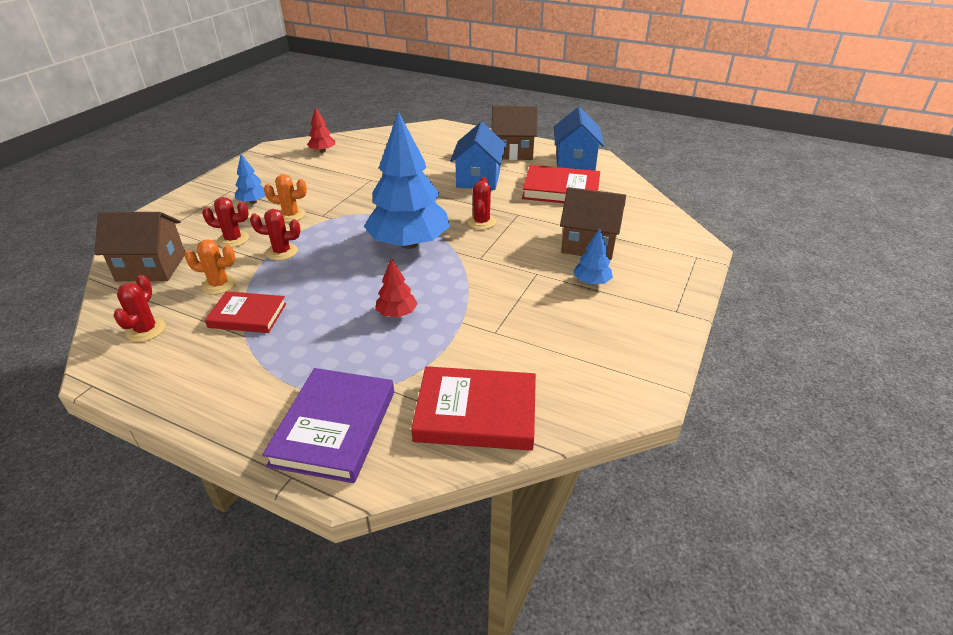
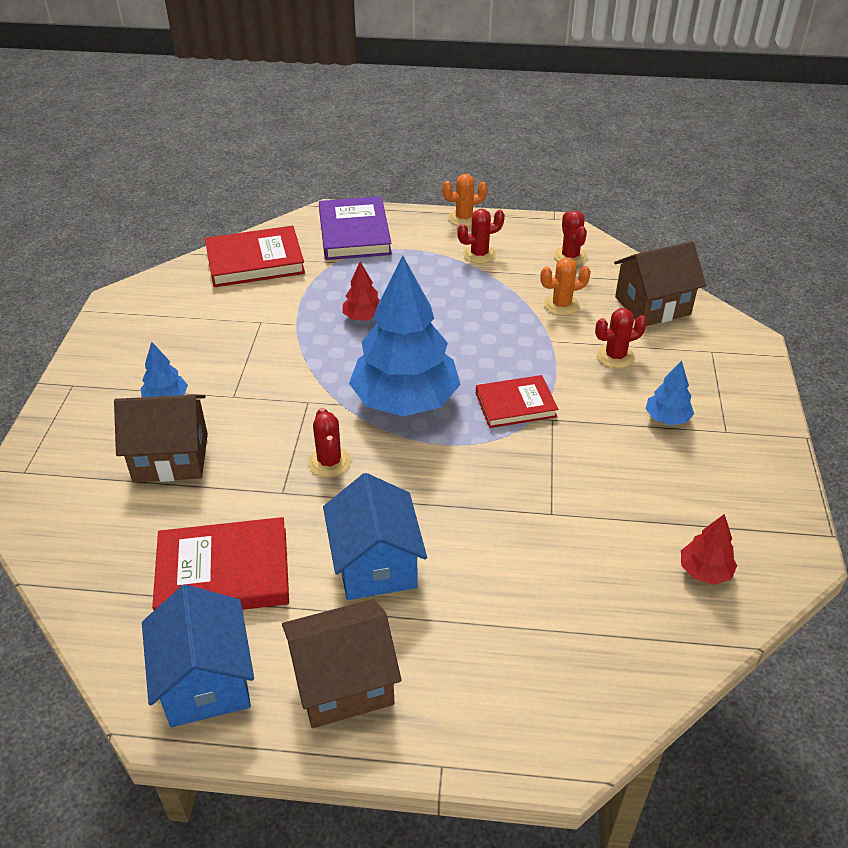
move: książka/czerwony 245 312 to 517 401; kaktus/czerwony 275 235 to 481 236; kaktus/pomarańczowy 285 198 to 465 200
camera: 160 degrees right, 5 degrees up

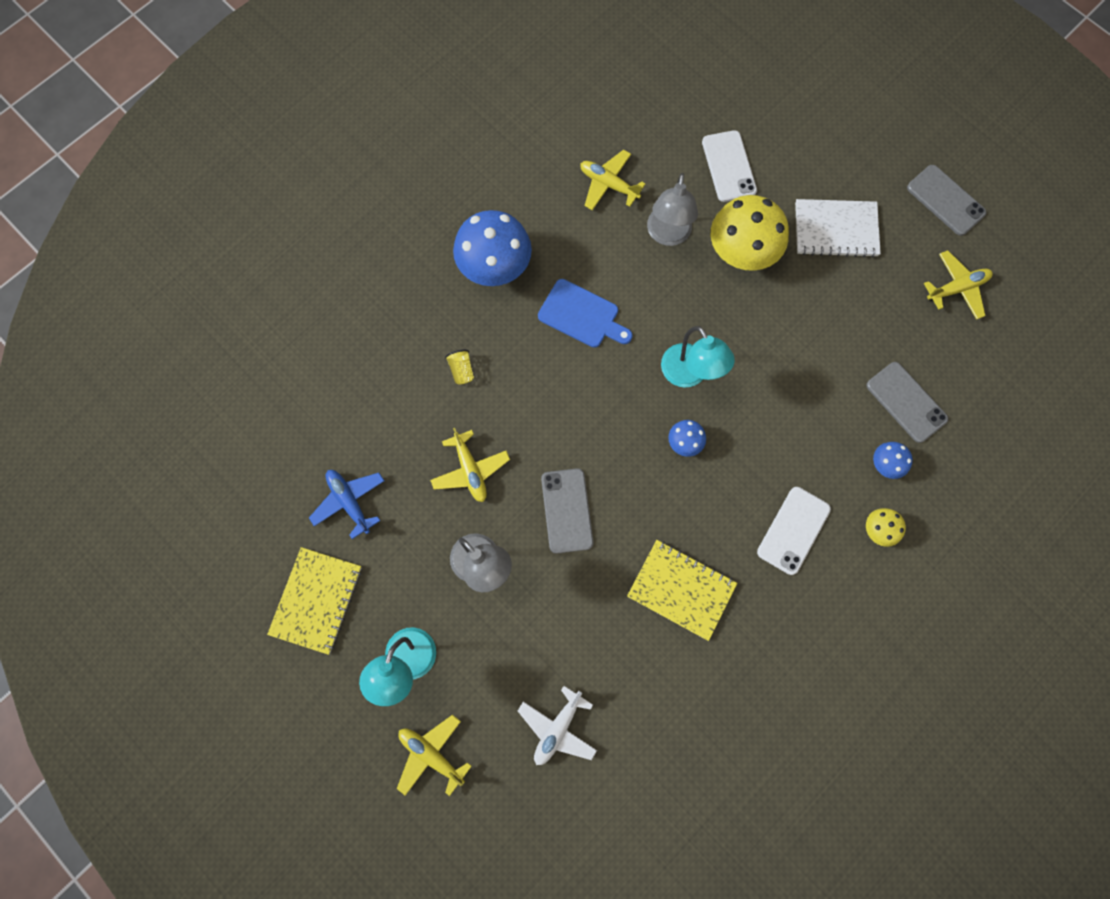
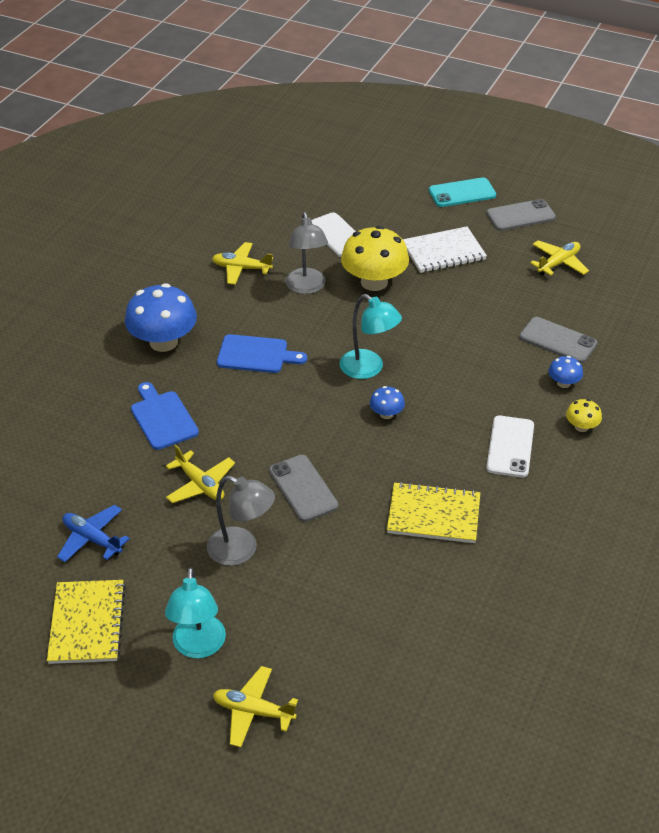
delete: samolot/biały 557 725
insert: telefon/turkusowy 462 192
replace: szklanka/żółty 459 367 to deska do krojenia/niebieski 165 416
rotate: telefon/szary 947 200 = 521 215 45 degrees counterclockwise
camera: 20 degrees left, 30 degrees down

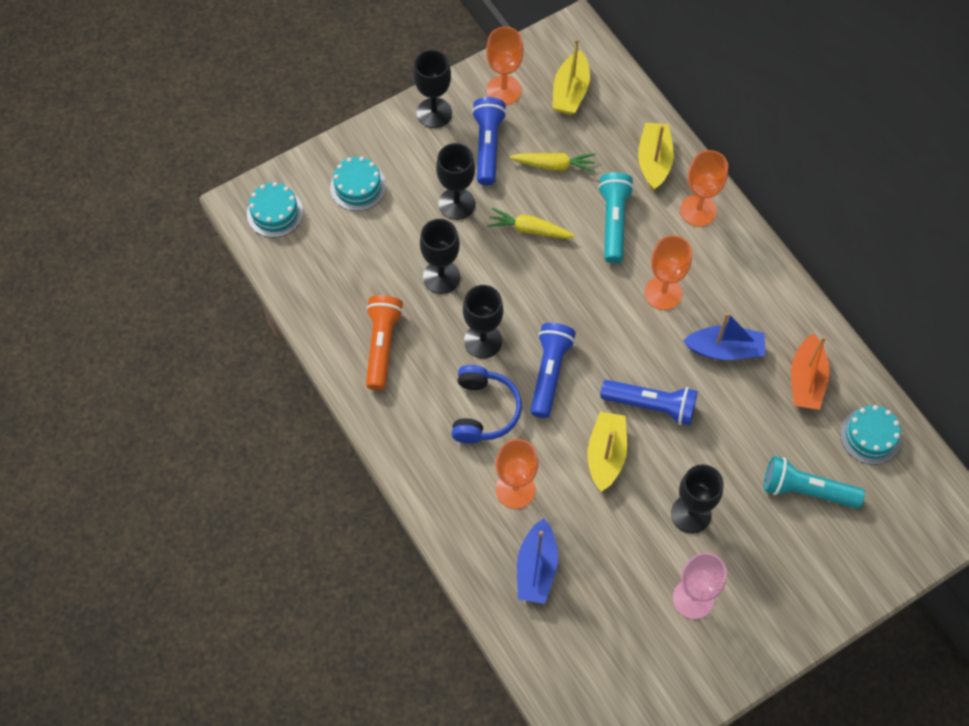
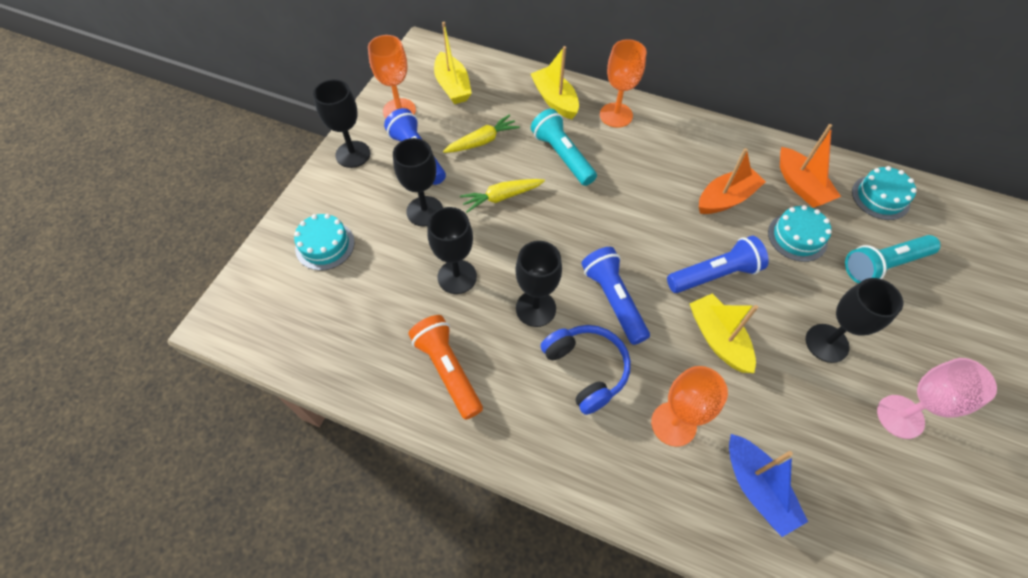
delete: kielich/pomarańczowy 668 272
move: tort/turkusowy 275 209 to 800 233
recolor: łódka/niebieski 724 336 to łódka/pomarańczowy 732 181
camera: 35 degrees left, 5 degrees down

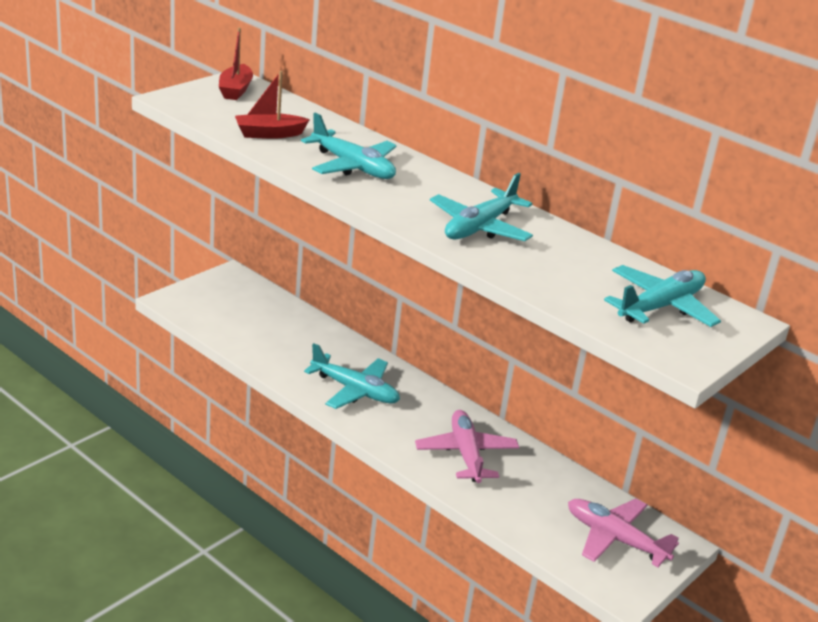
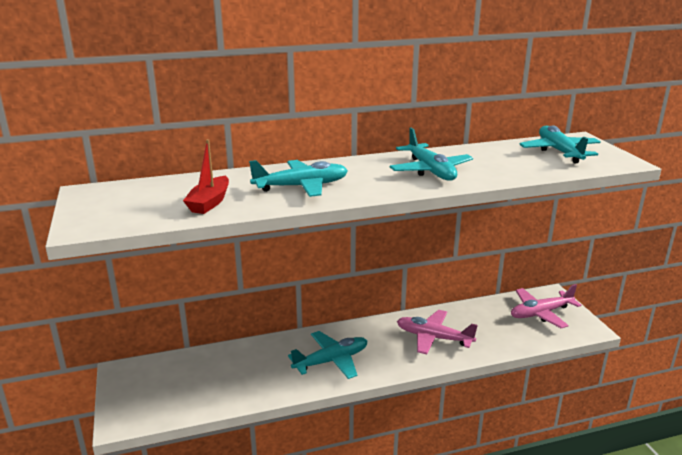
delete: łódka/czerwony 236 63
camera: 55 degrees left, 5 degrees down

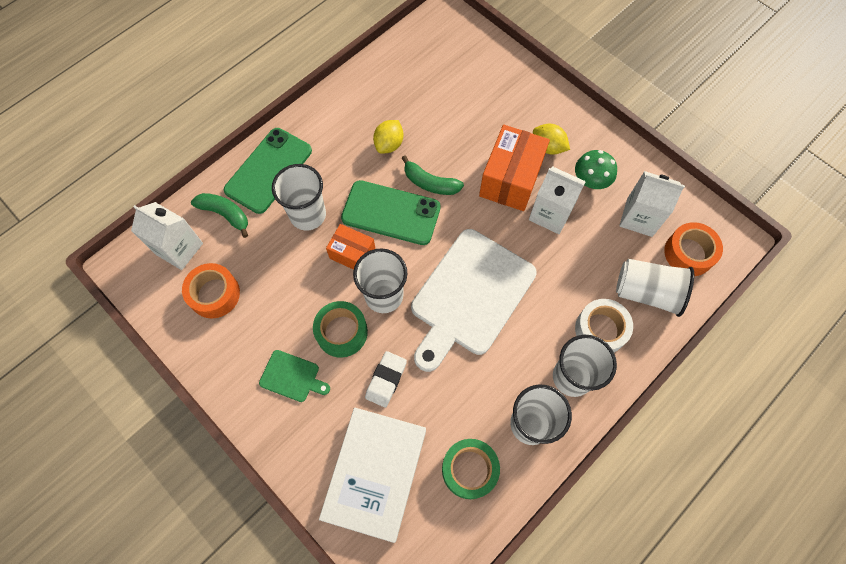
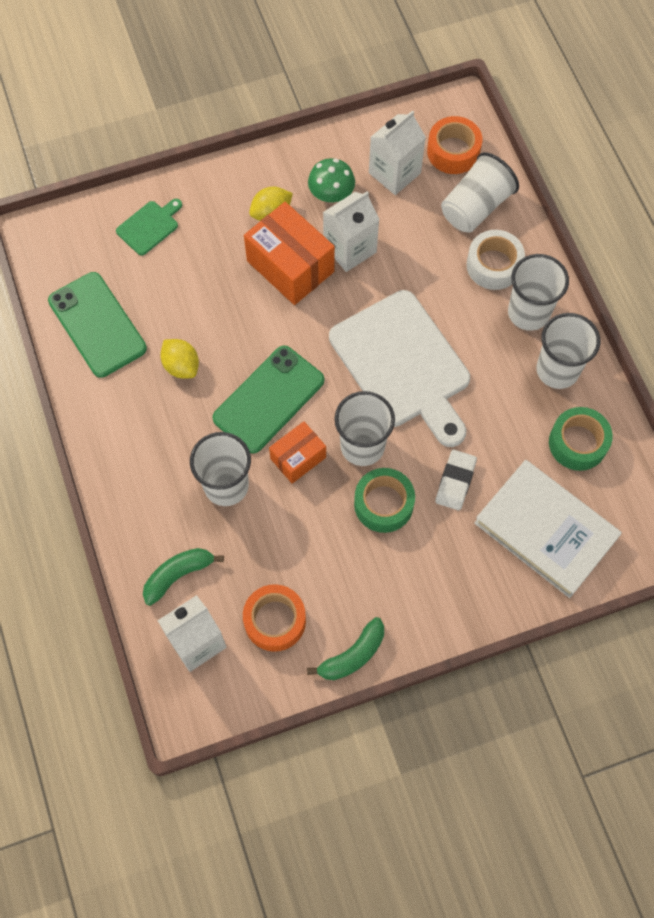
move: telefon/zielony 268 171 to 97 325; deska do krojenia/zielony 294 376 to 149 227; banan/zielony 433 175 to 345 648
rotate: gumka do mazania/biały 386 379 = 456 480 60 degrees clockwise
camera: 65 degrees left, 0 degrees up

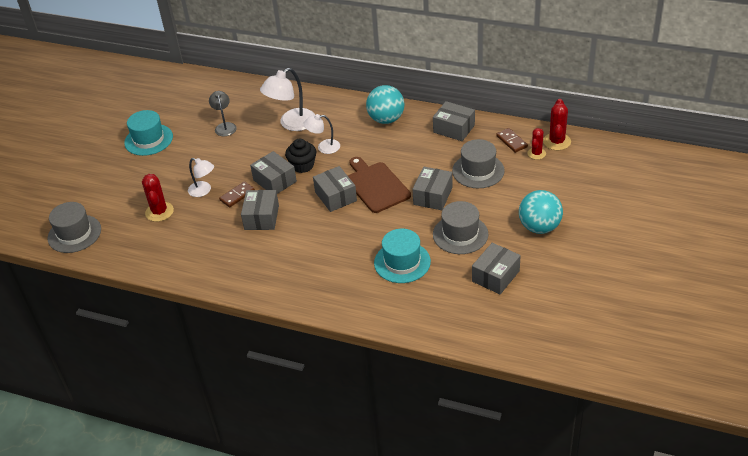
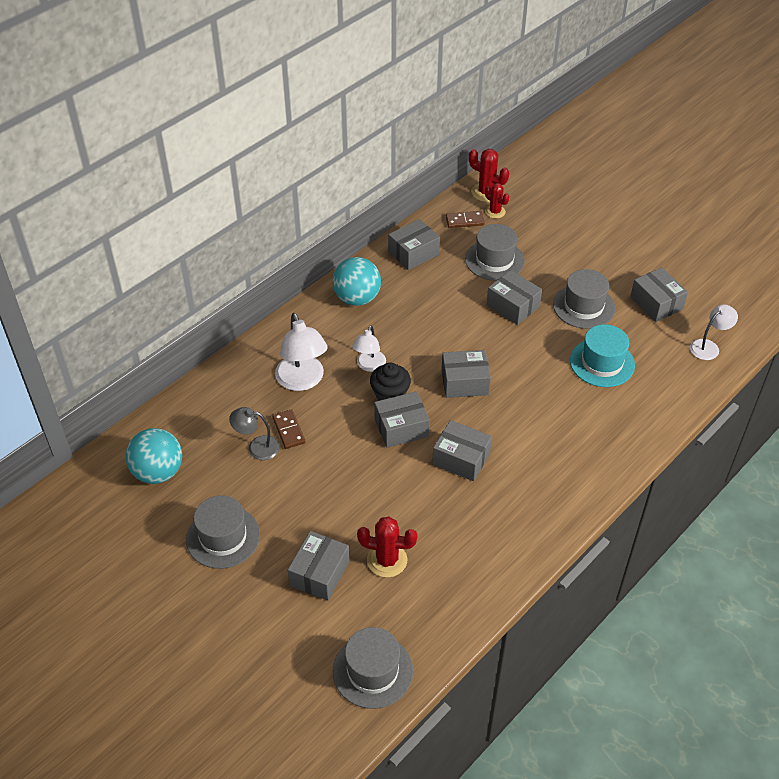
delete: deska do krojenia/brązowy 379 185
insert: pudełko/szary 318 566
move: lampka/biały 201 177 to 714 332; kostka domina/brązowy 237 194 to 288 429; piłka/turkusowy 541 212 to 153 456
recolor: kapelusz/turkusowy 148 133 to kapelusz/szary 223 532
camera: 70 degrees left, 5 degrees up

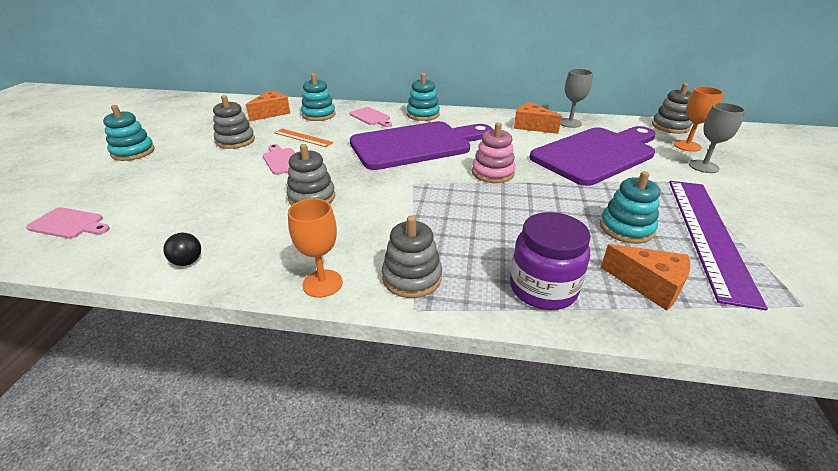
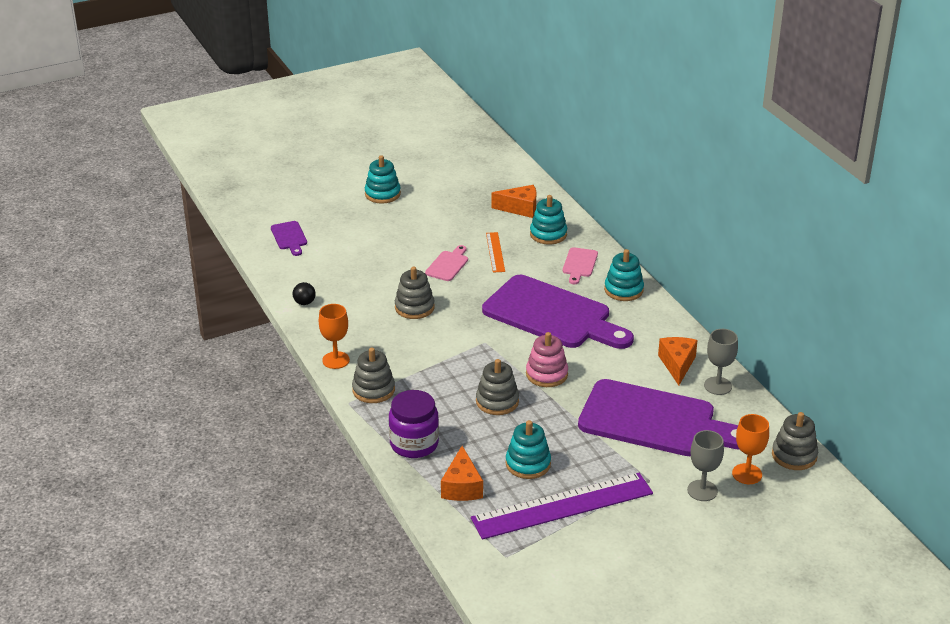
move: zabawka nakładanka/szary 234 122 to 497 387
recolor: deska do krojenia/różowy 68 223 to deska do krojenia/fioletowy 289 238
camera: 55 degrees right, 0 degrees up

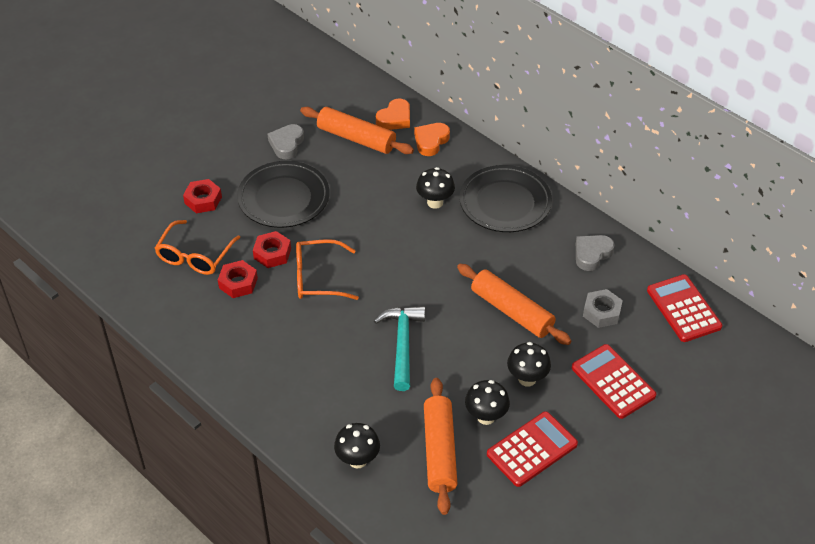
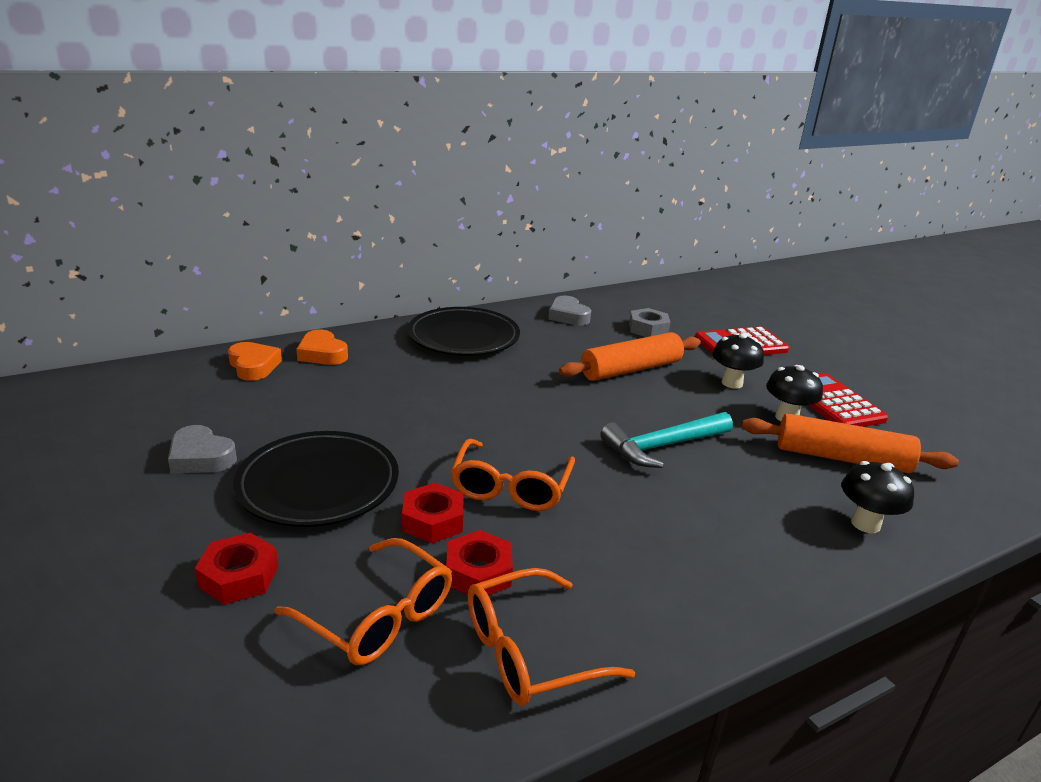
delete: wałek do ciasta/pomarańczowy 357 130; grzyb/czarny 435 188; kalkulator/czerwony 684 308
insert: okulary/pomarańczowy 551 637
rotate: młotek/turkusowy 399 348 = 666 440 45 degrees counterclockwise
camera: 75 degrees left, 20 degrees down

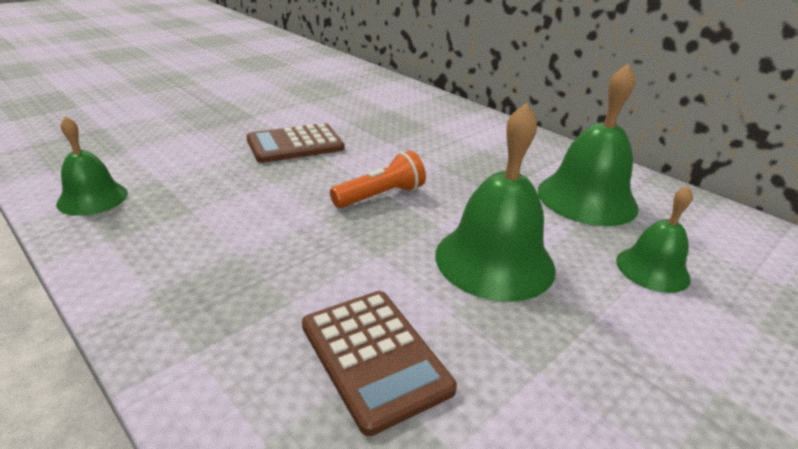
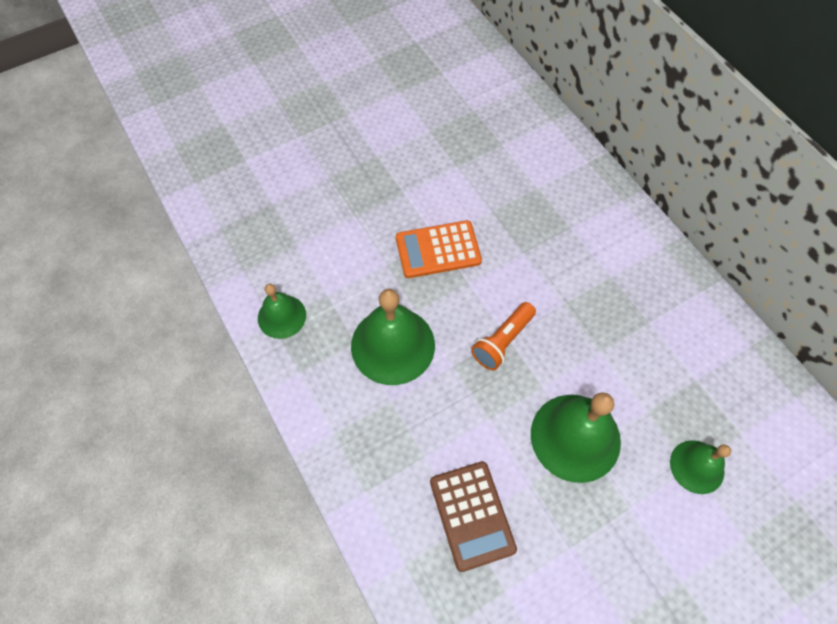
move: dzwonek/zielony 588 145 to 393 337
recolor: kalkulator/brązowy 295 143 to kalkulator/pomarańczowy 439 249
rotate: latarka/pomarańczowy 378 179 = 503 336 150 degrees clockwise
camera: 15 degrees right, 30 degrees up

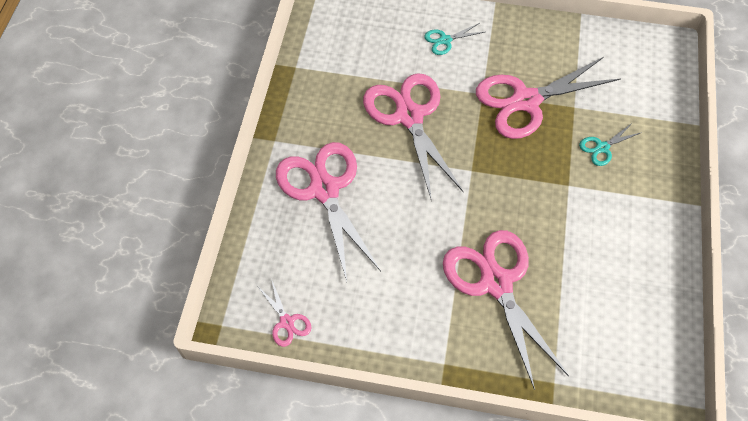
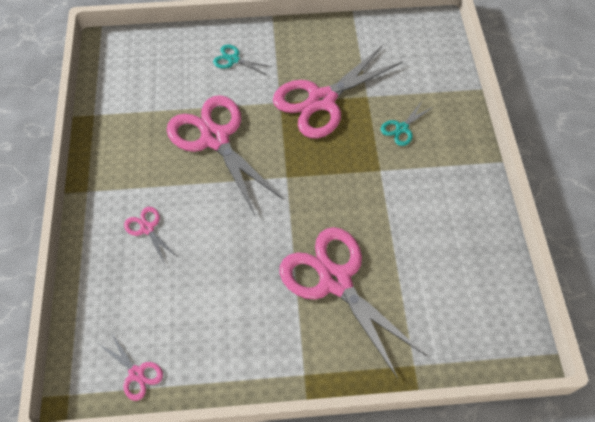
rotate: nożyczki/turkusowy 454 39 = 243 59 60 degrees clockwise
resize: nożyczki/różowy 328 211 = 151 236 x0.44
camera: 15 degrees left, 0 degrees up

